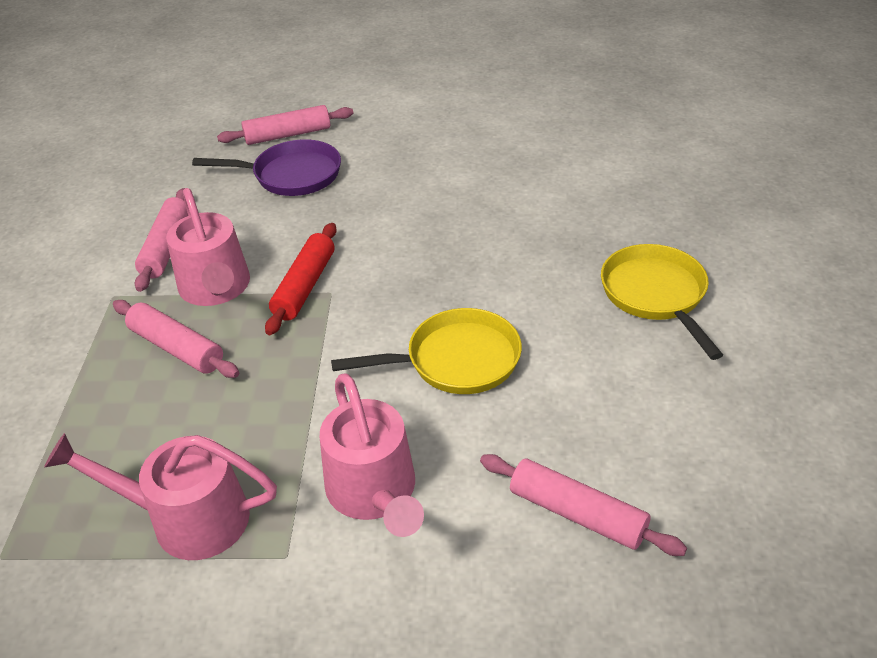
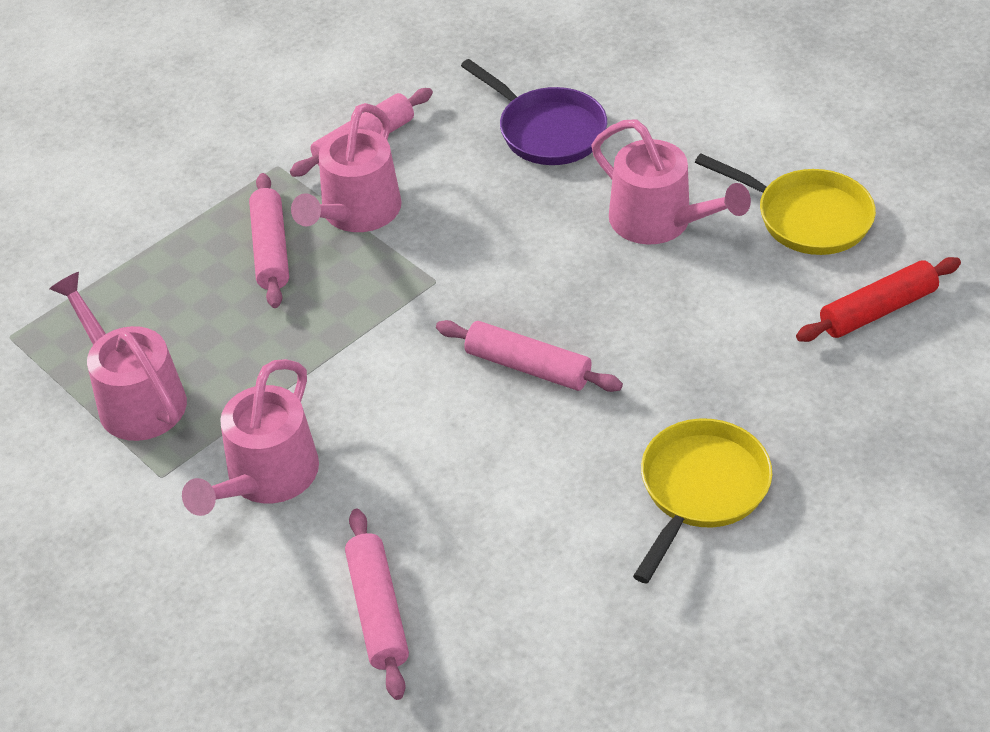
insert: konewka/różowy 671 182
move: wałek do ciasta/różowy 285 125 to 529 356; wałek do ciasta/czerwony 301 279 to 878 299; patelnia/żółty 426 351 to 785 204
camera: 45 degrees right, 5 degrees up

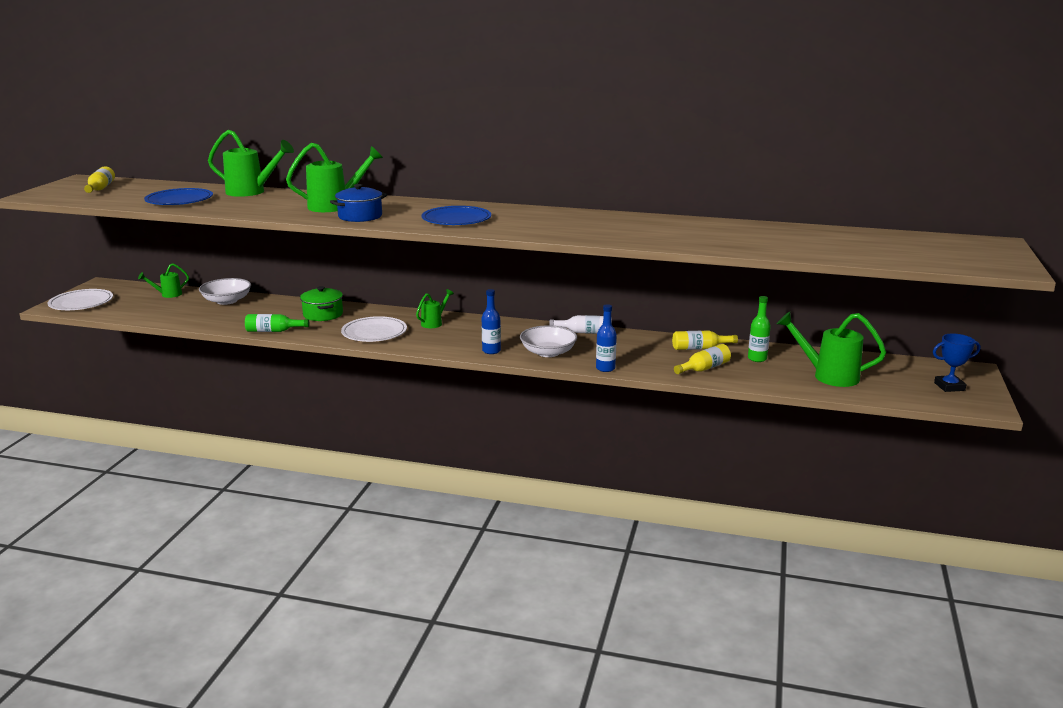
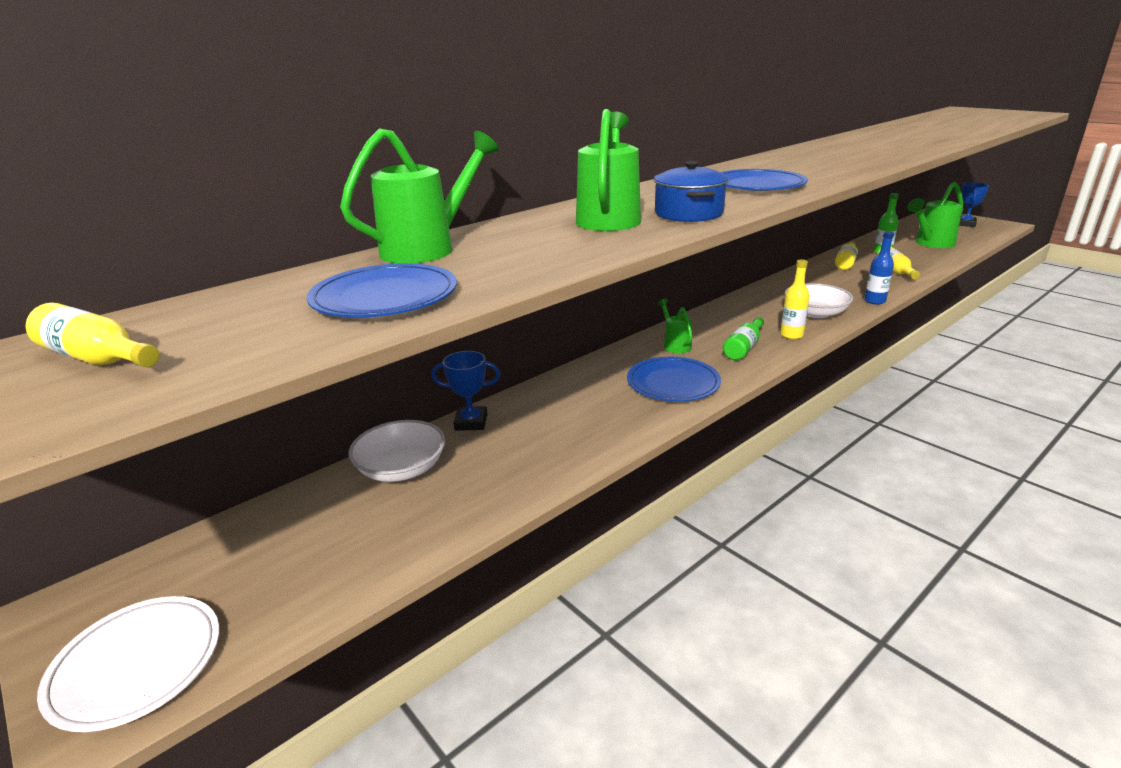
delete: konewka/zielony 163 280; garnek/zielony 321 303; butelka/biały 580 324
insert: puchar/niebieski 466 391
move: butelka/zielony 277 323 to 743 338
recolor: talerz/biały 374 329 to talerz/niebieski 674 379; butelka/niebieski 491 321 to butelka/żółty 795 299
camera: 55 degrees left, 5 degrees up

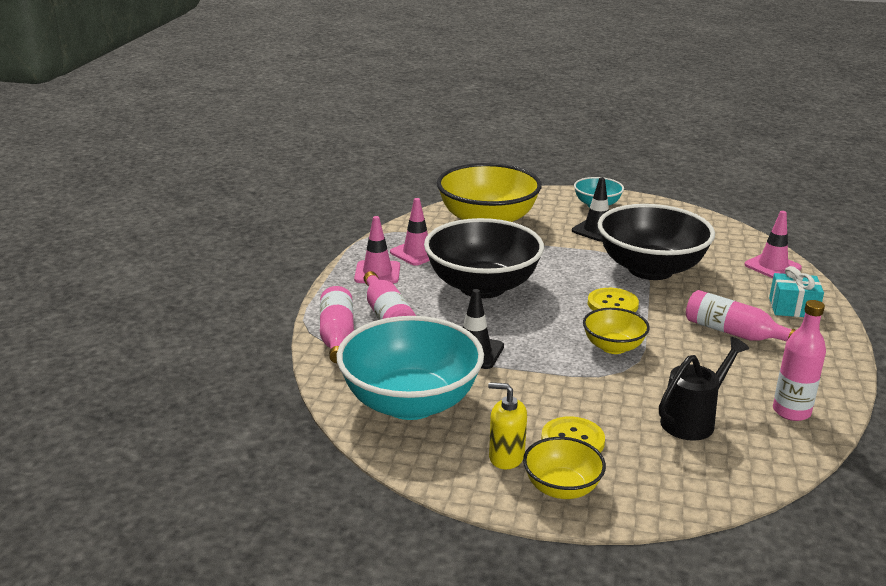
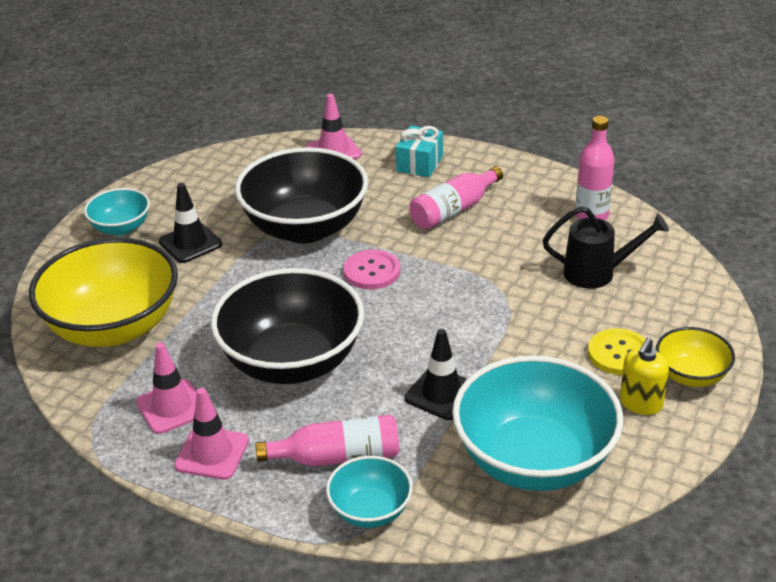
delete: miska/żółty 616 331
replace: butelka/różowy 337 324 to miska/turkusowy 369 492
recolor: guzik/żółty 613 300 to guzik/różowy 371 269
rotate: konewka/czarny 704 389 = 606 247 120 degrees clockwise
camera: 75 degrees left, 10 degrees up

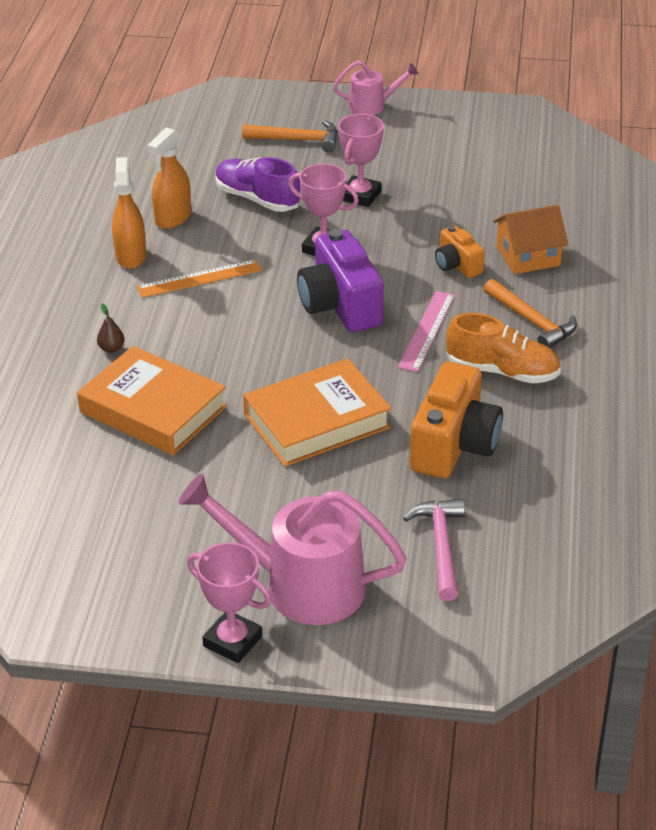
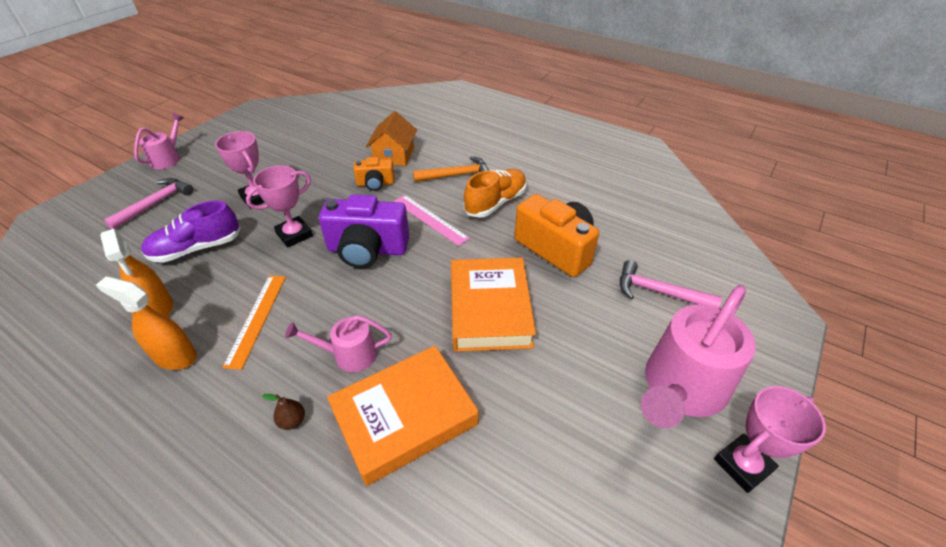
insert: konewka/różowy 338 343
recolor: młotek/pomarańczowy 290 136 to młotek/różowy 148 203
camera: 65 degrees left, 5 degrees up

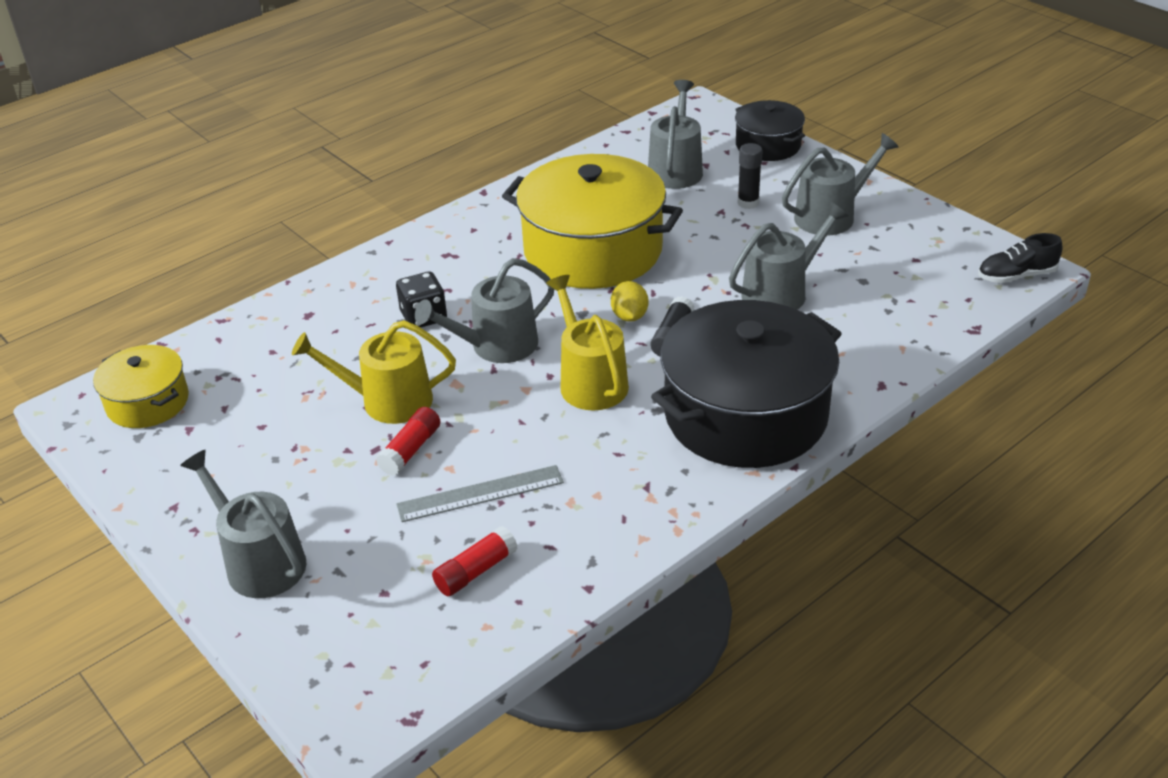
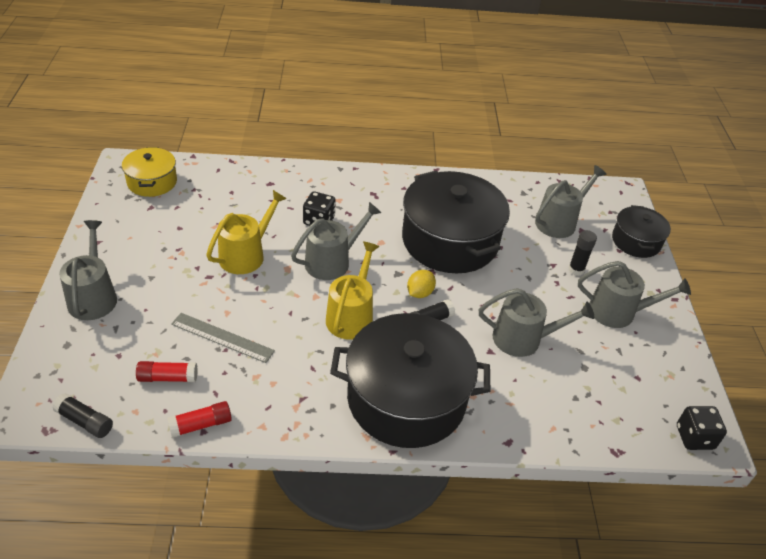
insert: klej w sztyfcie/czarny 82 415
move: klej w sztyfcie/czerwony 408 441 to 199 419
replace: but/czarny 1020 258 to kostka do gry/czarny 702 428
recolor: garnek/żółty 592 221 to garnek/czarny 456 222
rotate: konewka/żółty 374 372 = 246 232 90 degrees clockwise; konewka/szary 484 310 = 336 241 135 degrees clockwise
camera: 35 degrees right, 5 degrees up

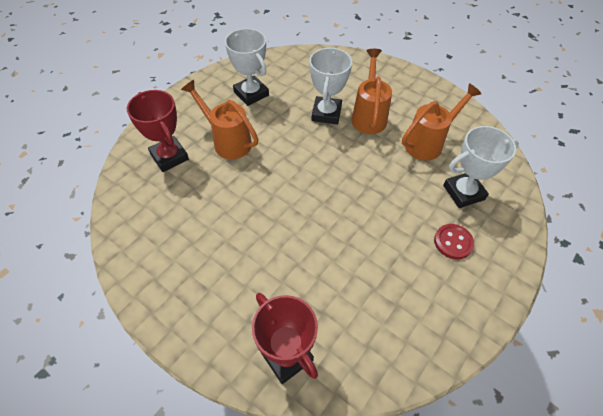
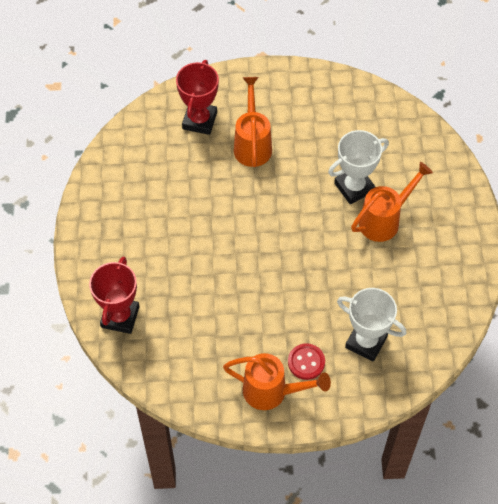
delete: puchar/biały 247 67
move: konewka/pomarańczowy 441 122 to 277 381
camera: 50 degrees right, 5 degrees up

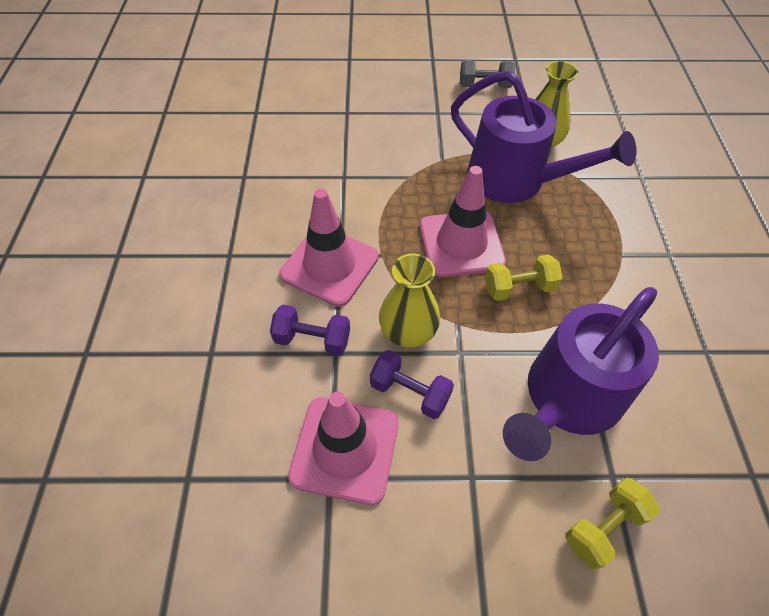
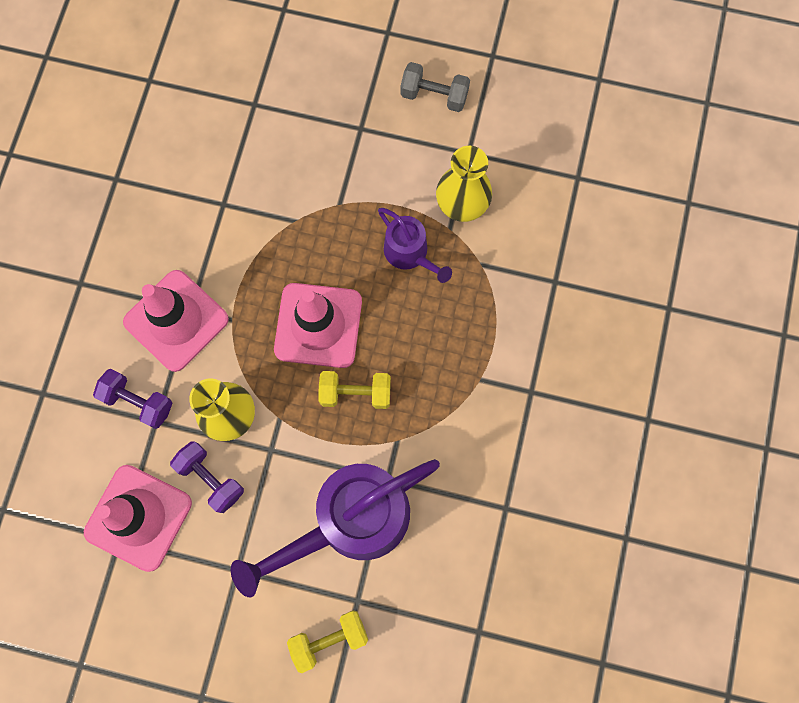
resize: konewka/fioletowy 543 137 = 415 245 x0.51
camera: 15 degrees right, 20 degrees up

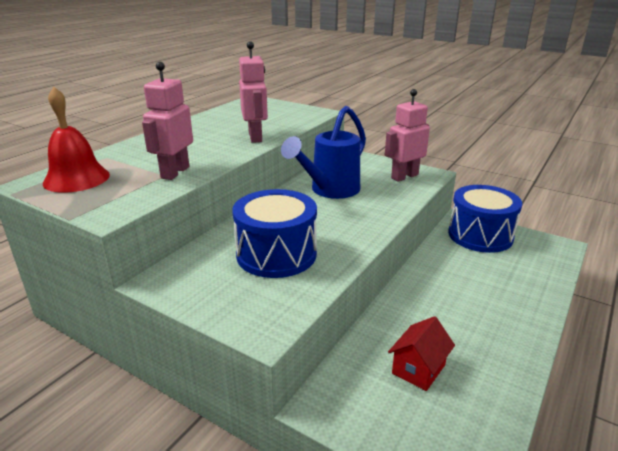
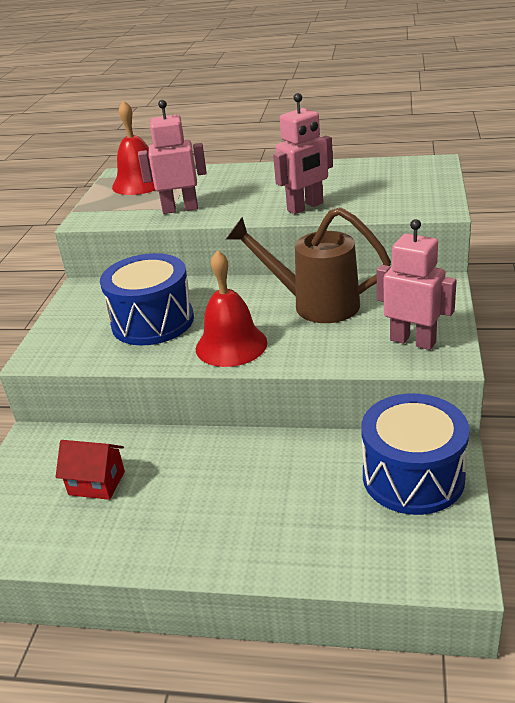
insert: dzwonek/czerwony 231 308
recolor: konewka/niebieski 323 152 to konewka/brązowy 308 265
camera: 70 degrees right, 5 degrees up

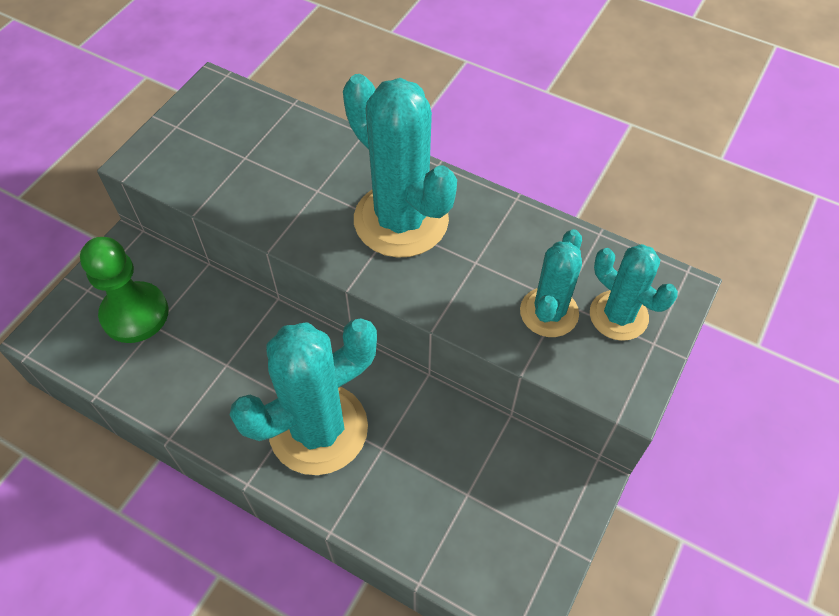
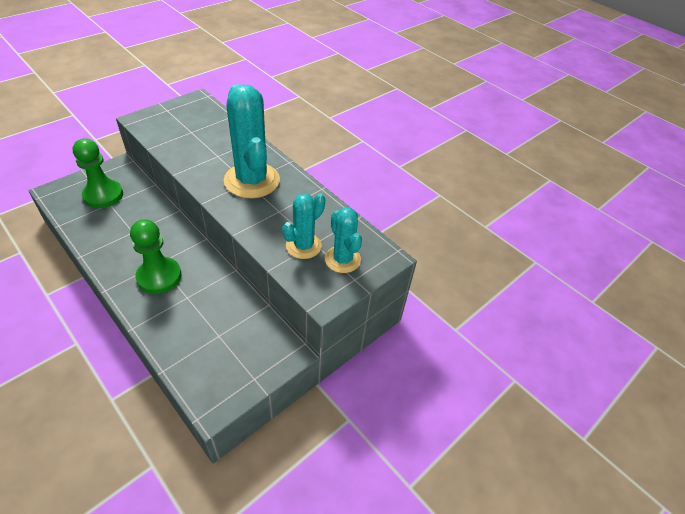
replace: kaktus/turkusowy 303 396 to pionek/zielony 155 256
camera: 15 degrees right, 10 degrees down

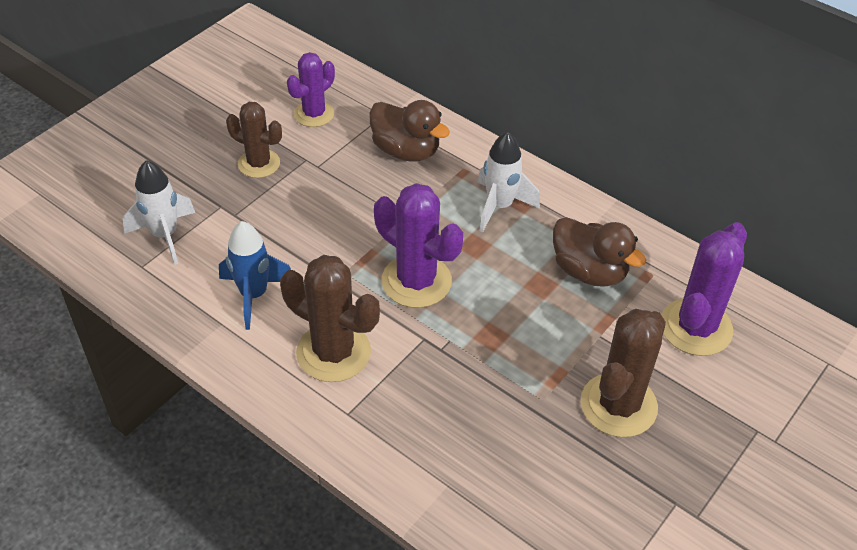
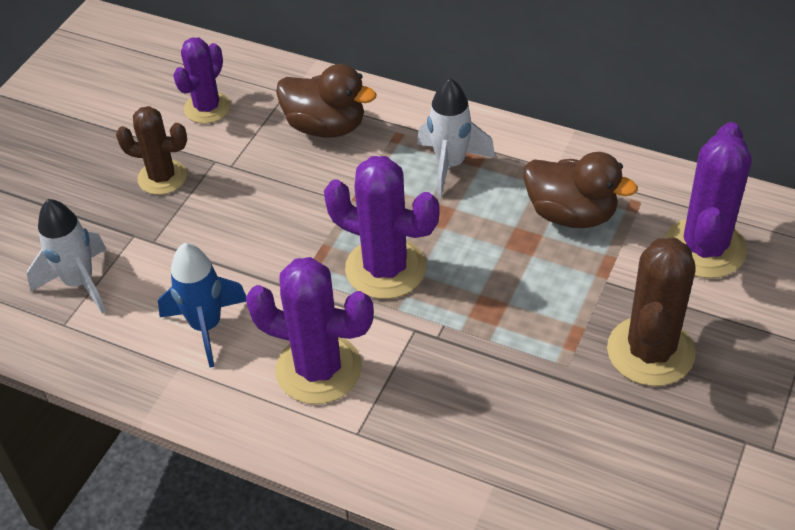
recolor: kaktus/brązowy 330 318 to kaktus/fioletowy 310 330
camera: 10 degrees left, 0 degrees up

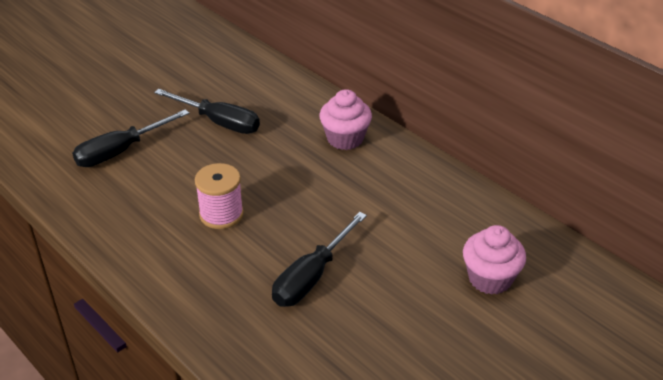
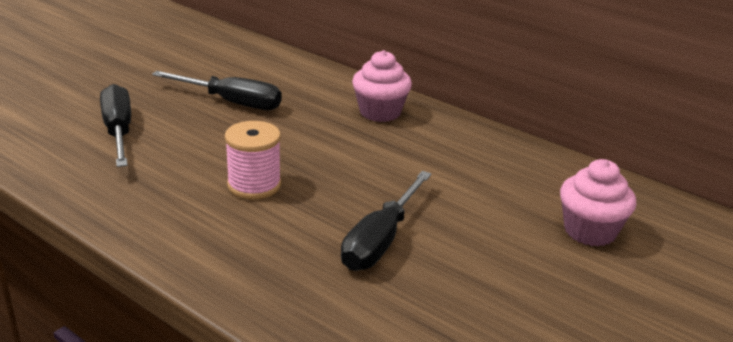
rotate: śrubokręt/czarny 130 138 = 115 125 120 degrees clockwise
camera: 10 degrees left, 10 degrees down

